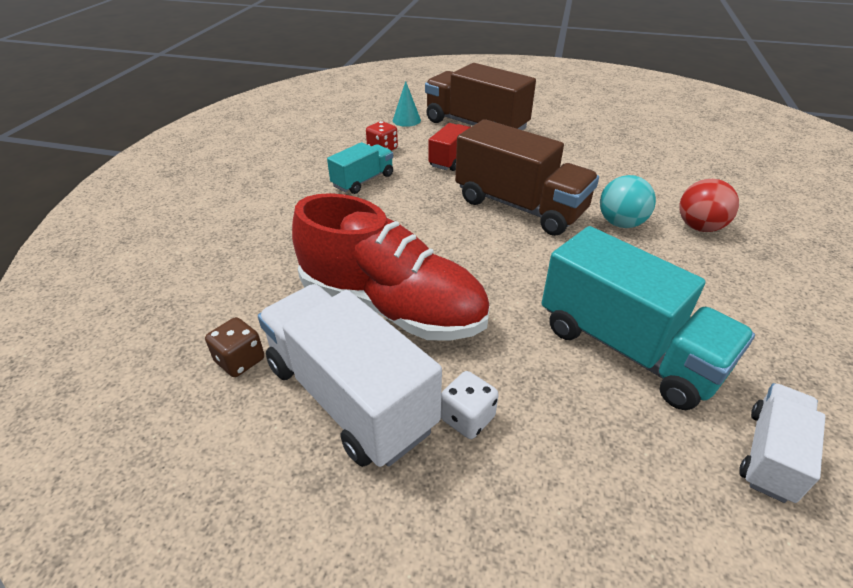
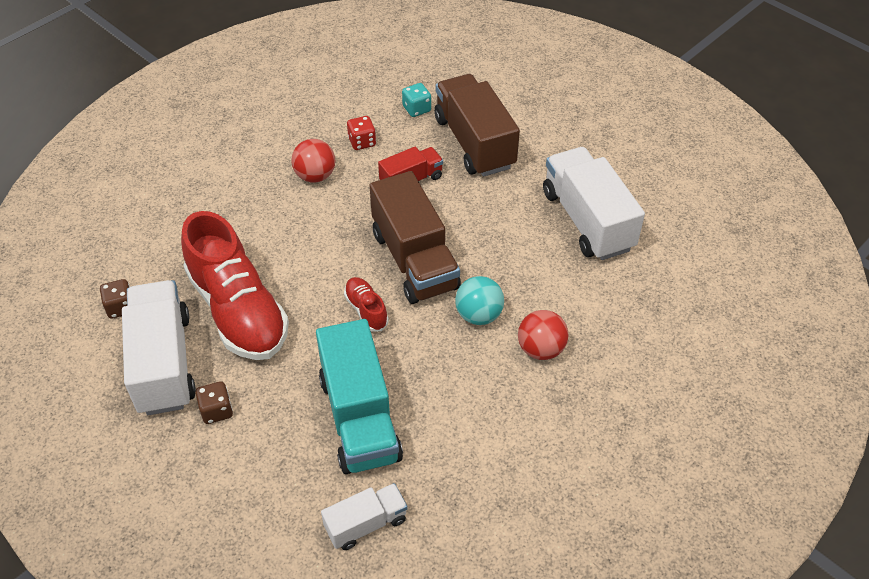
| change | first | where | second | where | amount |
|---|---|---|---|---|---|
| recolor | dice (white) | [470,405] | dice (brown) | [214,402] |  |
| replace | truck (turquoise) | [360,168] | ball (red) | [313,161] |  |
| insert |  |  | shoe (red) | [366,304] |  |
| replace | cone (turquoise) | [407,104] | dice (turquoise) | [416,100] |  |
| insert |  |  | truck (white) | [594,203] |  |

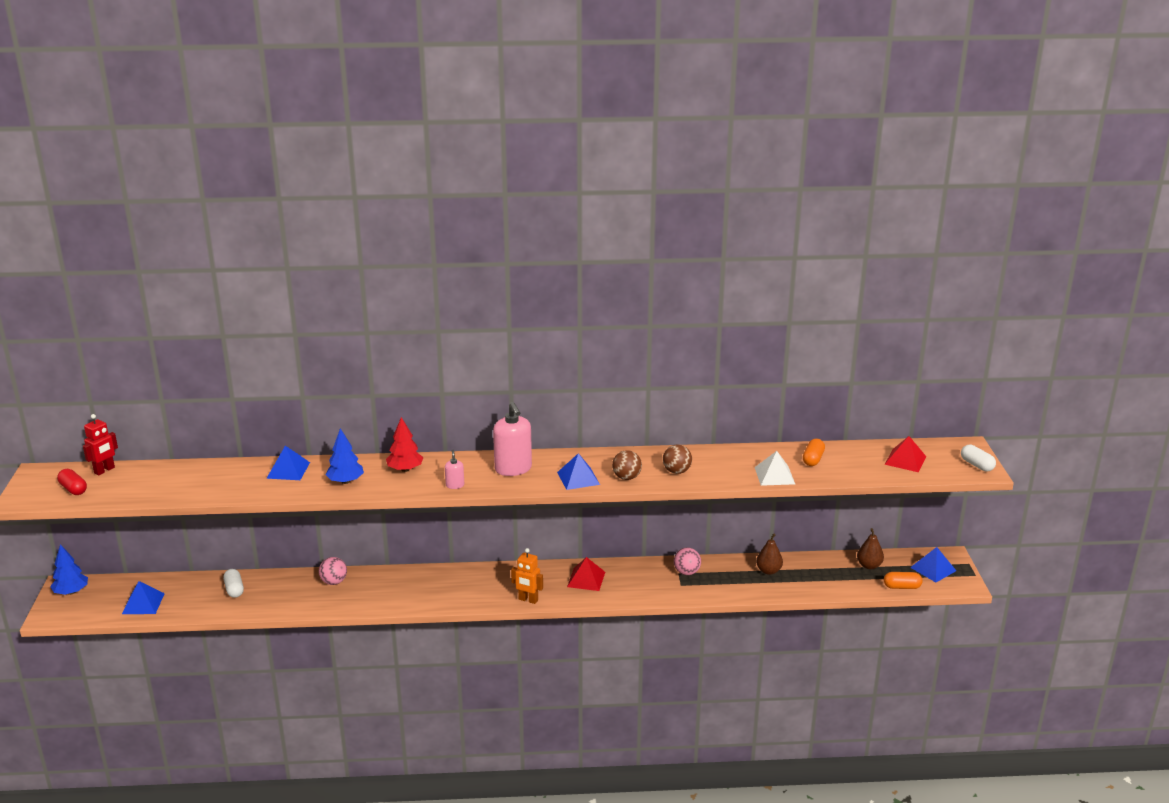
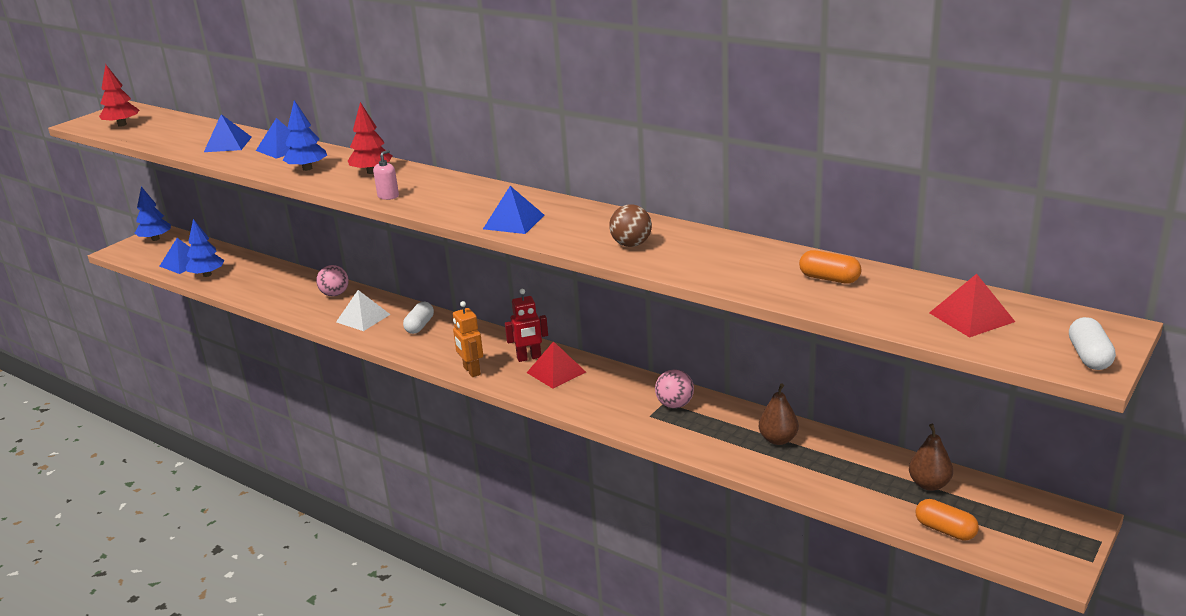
| change | first | where | second | where | amount |
|---|---|---|---|---|---|
| replace | capsule (red) | [72,482] | tree (red) | [119,95] |  |
| insert |  |  | tree (blue) | [205,248] |  |
| move | pyramid (blue) | [933,564] |  | [228,133] |  |
| move | pyramid (white) | [775,468] |  | [363,310] |  |
| move | capsule (white) | [233,583] |  | [418,318] |  |
| move | robot (red) | [100,445] |  | [526,325] |  |
| rotate | capsule (orange) | [814,452] |  | [830,267] | 60 degrees clockwise |
| delete | soap dispenser (pink) | [512,439] |  |  |  |
| delete | ball (brown) | [627,465] |  |  |  |

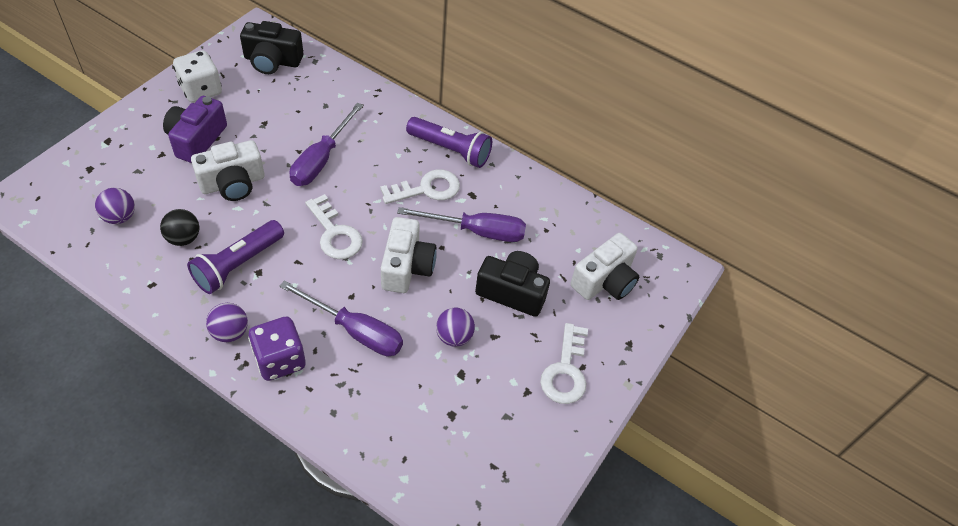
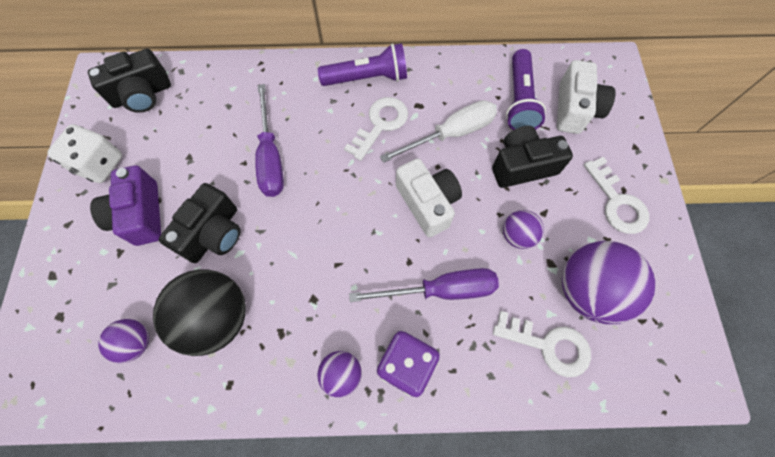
| change | first | where | second | where | amount |
|---|---|---|---|---|---|
| resize | ball (black) | [179,227] |  | [199,313] | x1.93 |
| recolor | camera (white) | [228,170] | camera (black) | [200,223] |  |
| recolor | screwdriver (purple) | [461,224] | screwdriver (white) | [438,131] |  |
| move | key (white) | [334,226] |  | [542,344] |  |
| move | flashlight (purple) | [235,257] |  | [526,89] |  |
| insert |  |  | ball (purple) | [608,282] |  |

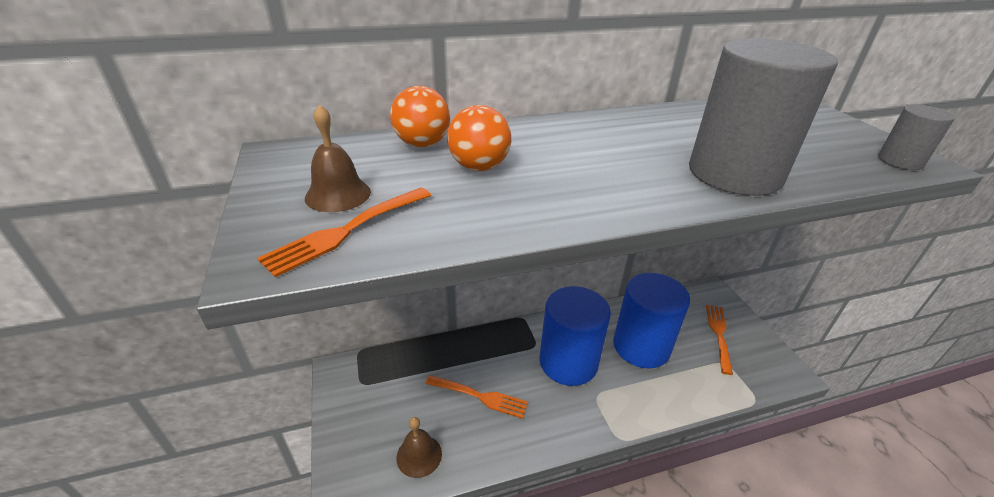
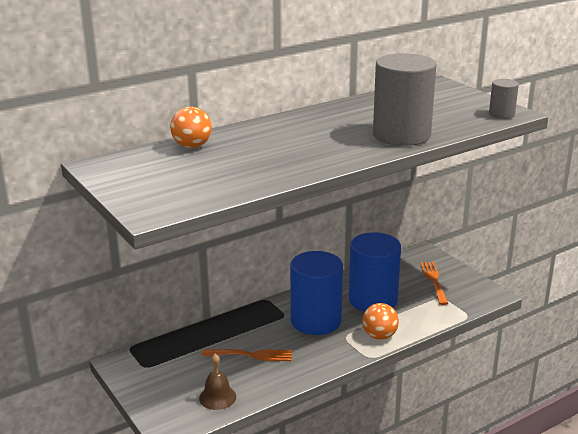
| change | first | where | second | where | amount |
|---|---|---|---|---|---|
| move | ball (orange) | [479,138] |  | [380,321] |  |
| delete | fork (orange) | [344,232] |  |  |  |
| delete | bell (brown) | [338,158] |  |  |  |

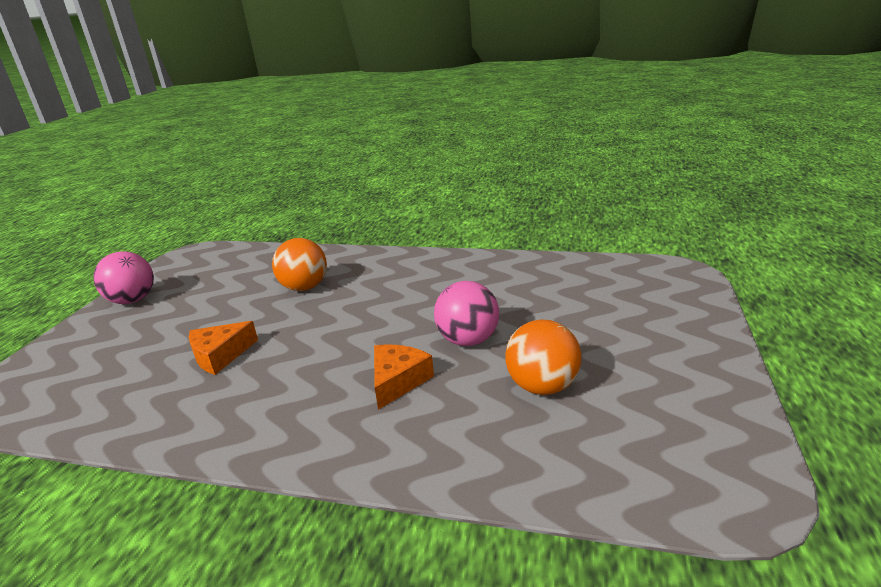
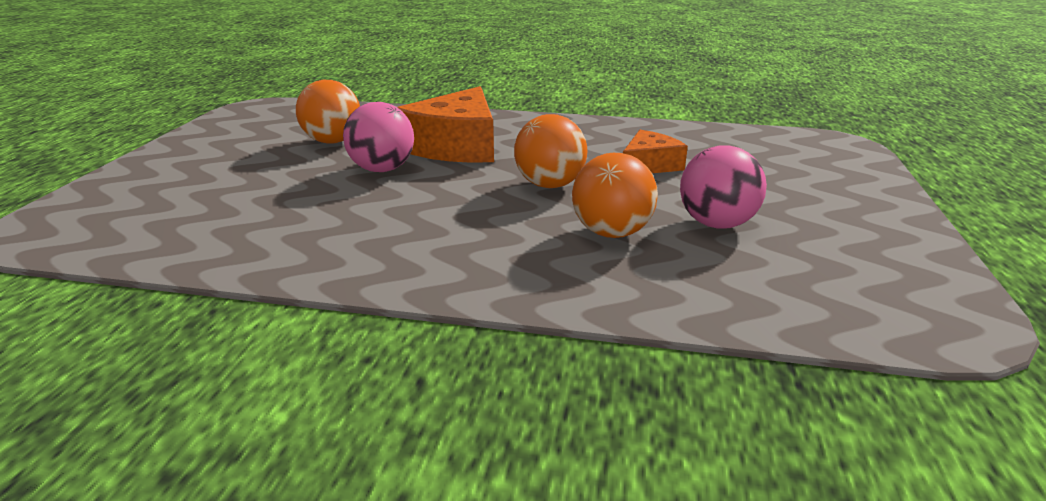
| change | first | where | second | where | amount |
|---|---|---|---|---|---|
| resize | cheese (orange) | [404,377] |  | [445,124] | x1.77 |
| insert |  |  | ball (orange) | [550,151] |  |
| move | ball (pink) | [123,277] |  | [723,187] |  |

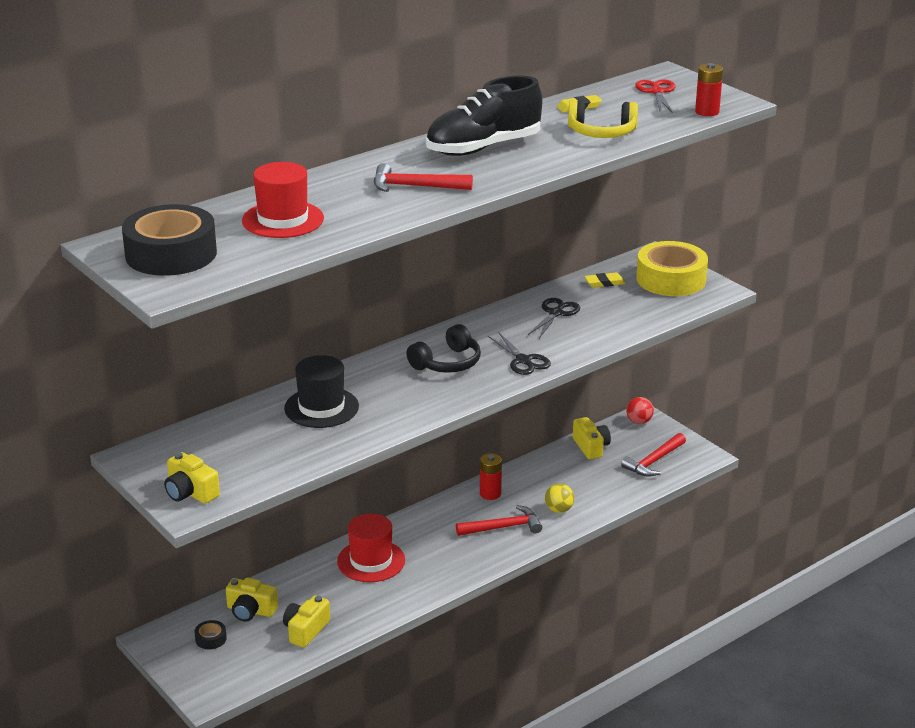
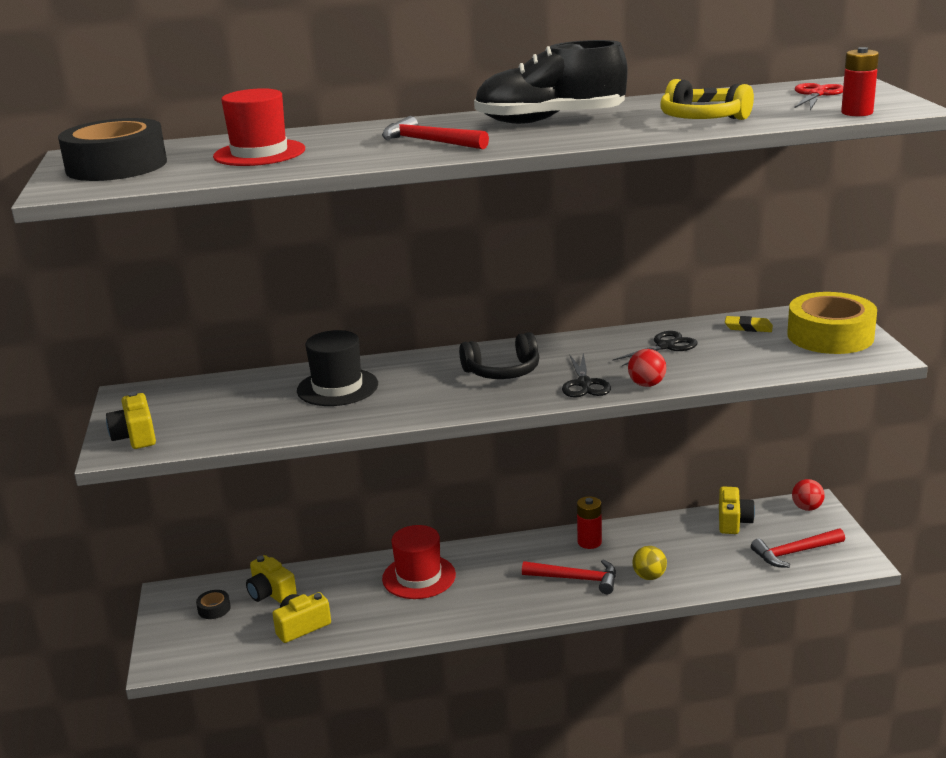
| change | first | where | second | where | amount |
|---|---|---|---|---|---|
| insert |  |  | ball (red) | [647,368] |  |

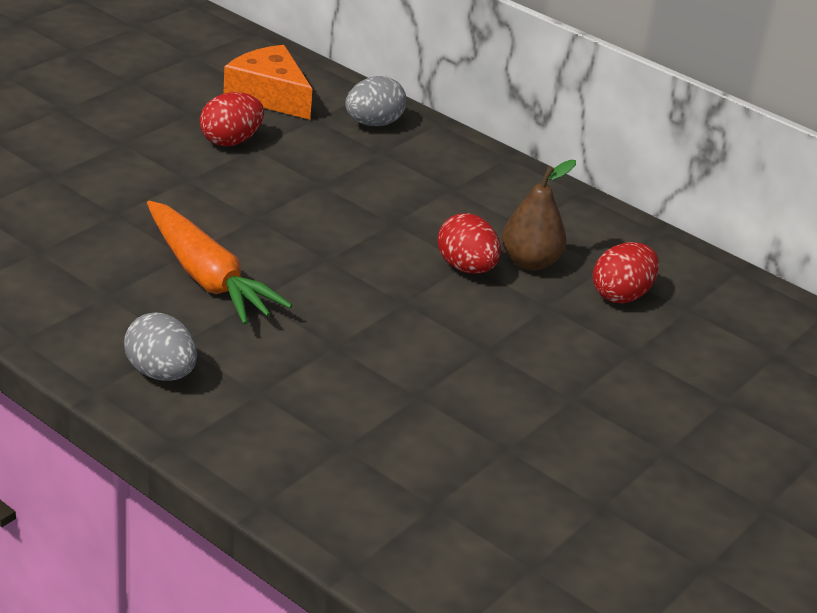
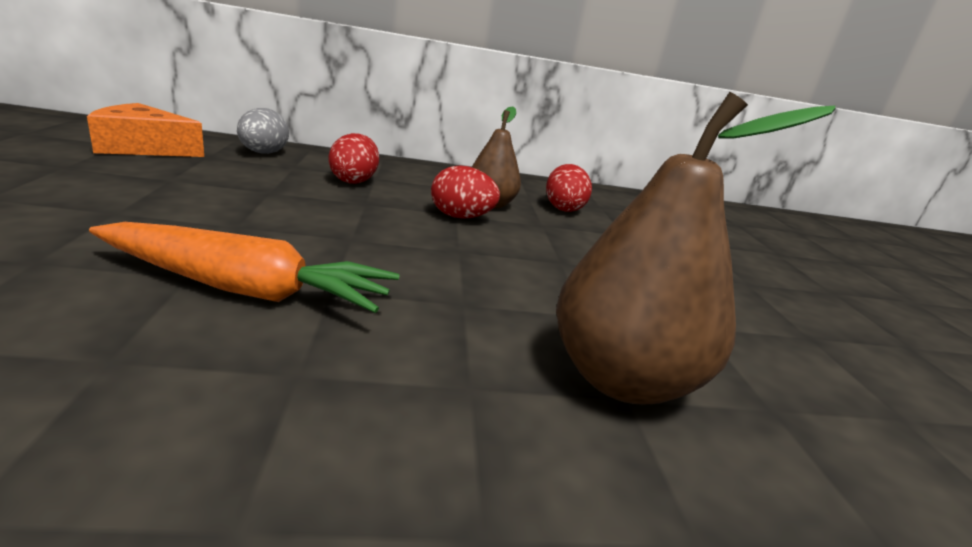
| change | first | where | second | where | amount |
|---|---|---|---|---|---|
| move | egg (red) | [232,119] |  | [353,158] |  |
| insert |  |  | pear (brown) | [695,248] |  |
| delete | egg (grey) | [160,347] |  |  |  |

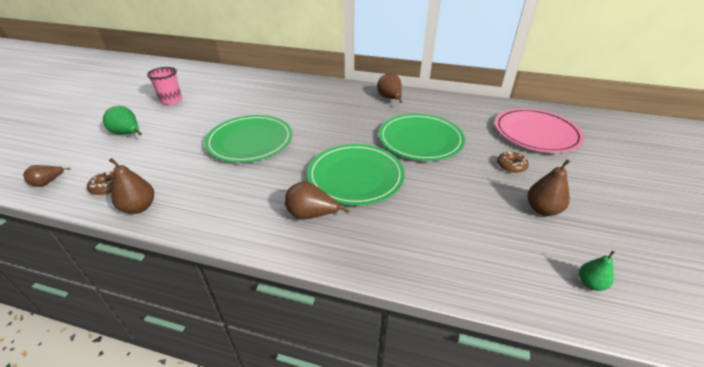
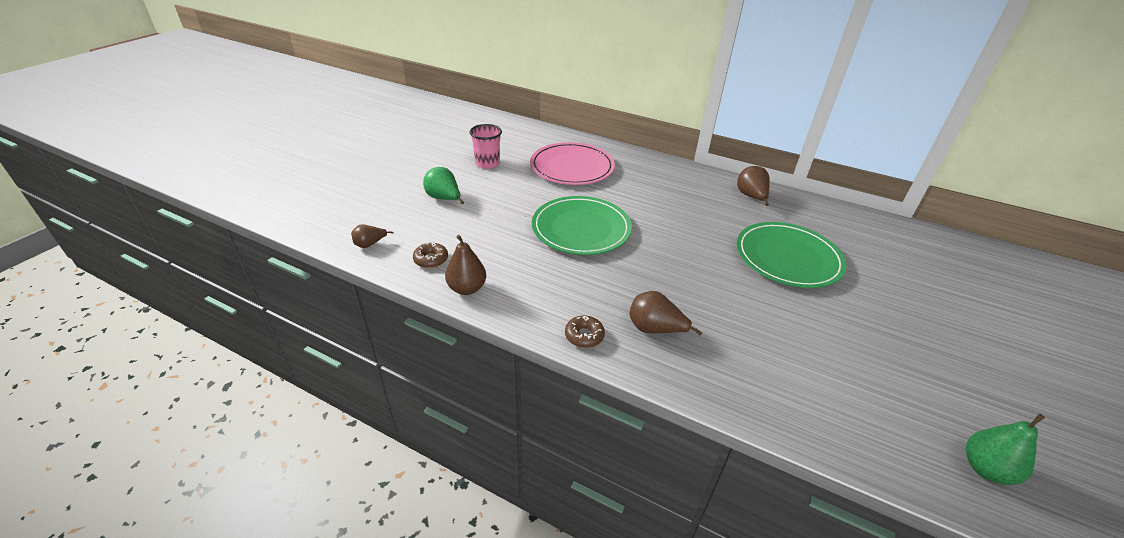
| change | first | where | second | where | amount |
|---|---|---|---|---|---|
| move | plate (pink) | [539,130] |  | [572,163] |  |
| move | donut (brown) | [513,162] |  | [585,332] |  |
| resize | pear (green) | [597,271] |  | [1005,449] | x1.55 |
| delete | plate (green) | [356,174] |  |  |  |
| delete | pear (brown) | [548,187] |  |  |  |

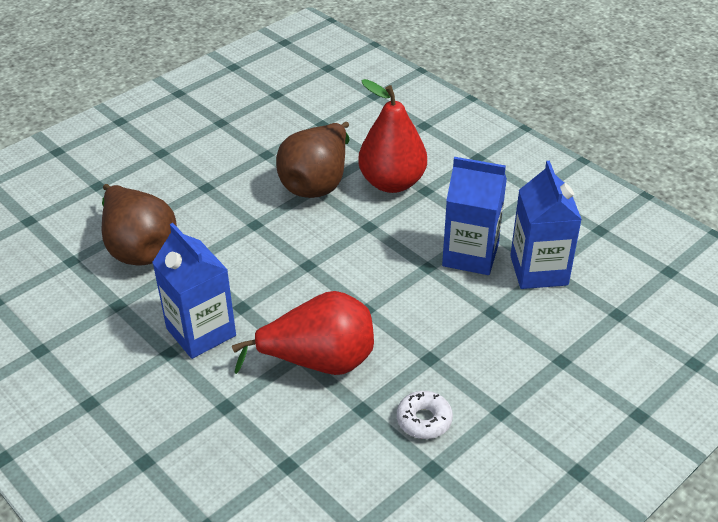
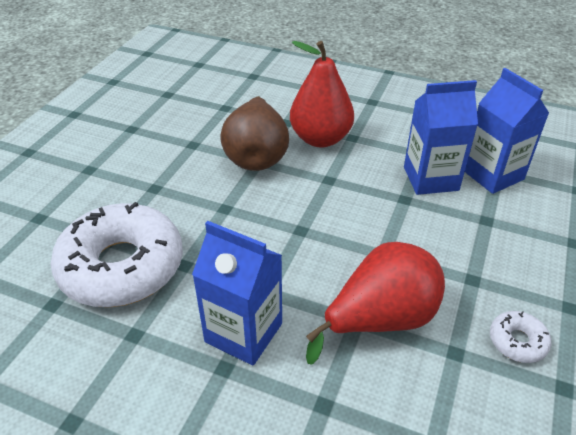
| change | first | where | second | where | amount |
|---|---|---|---|---|---|
| replace | pear (brown) | [139,225] | donut (white) | [117,254] |  |

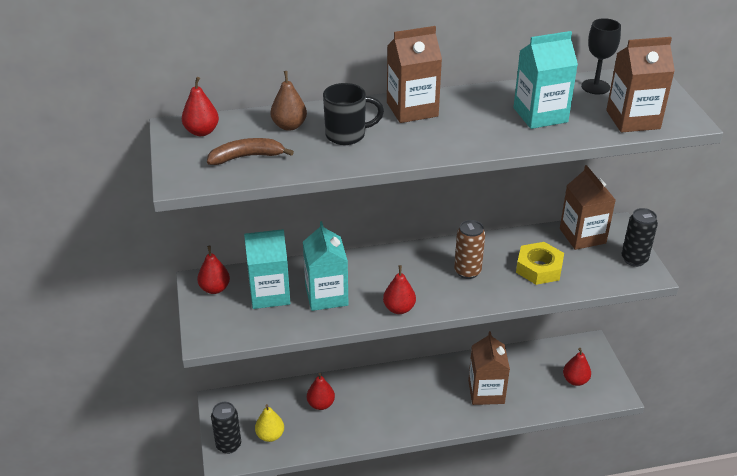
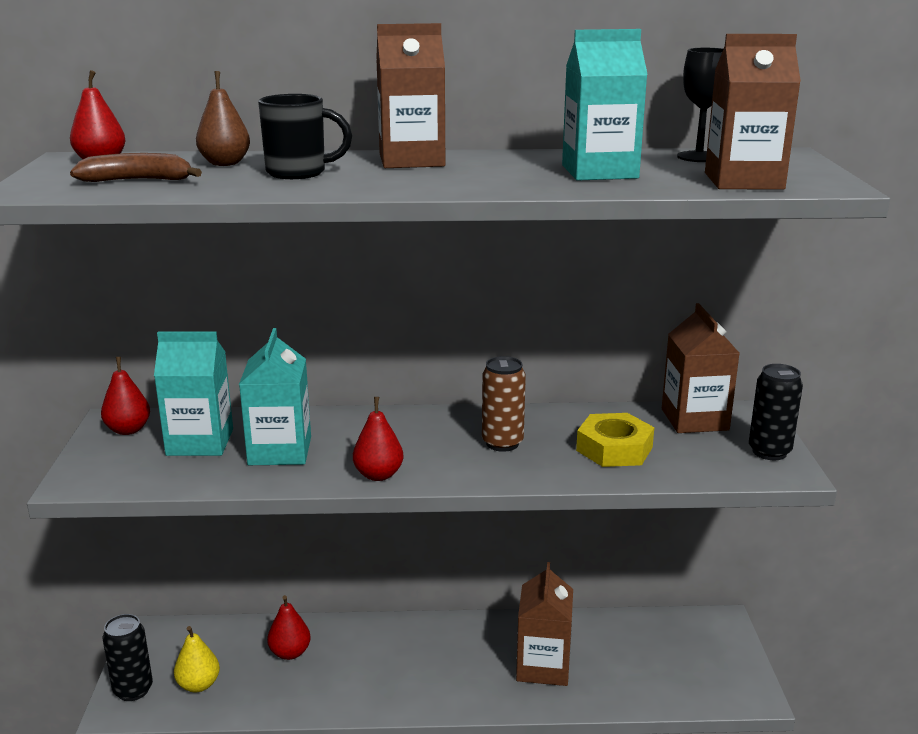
| change | first | where | second | where | amount |
|---|---|---|---|---|---|
| delete | pear (red) | [577,367] |  |  |  |

